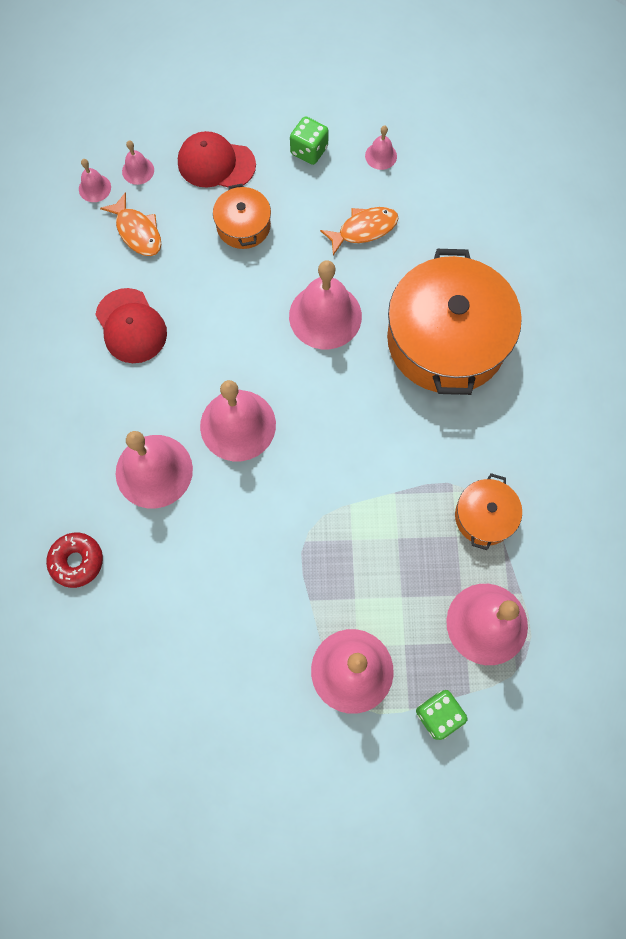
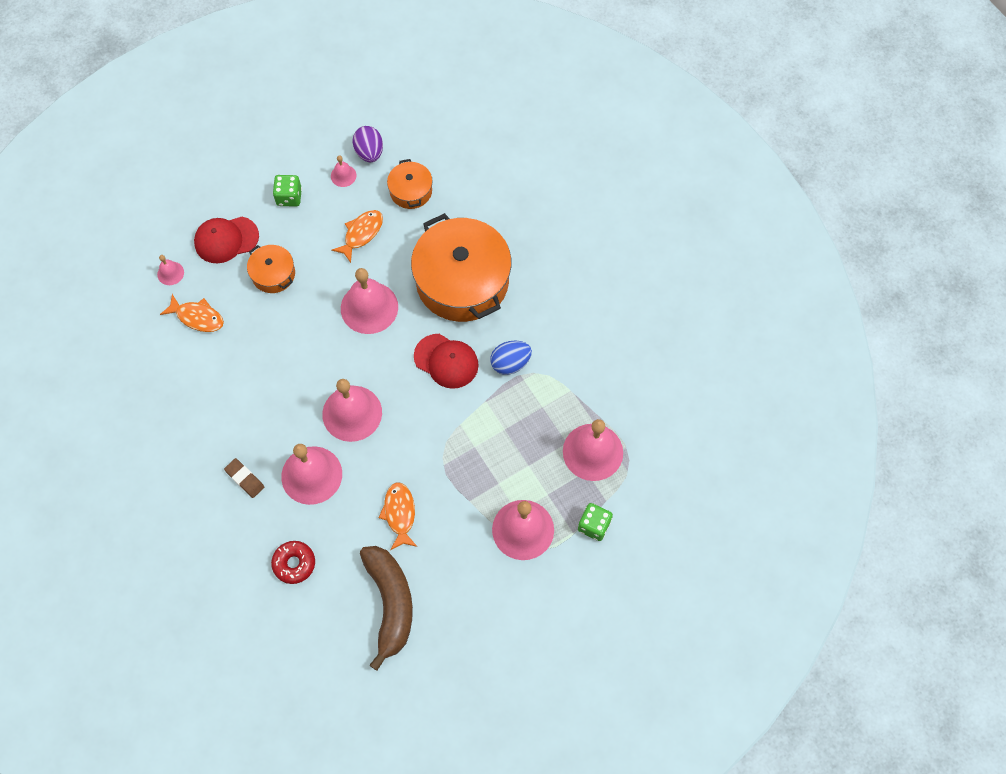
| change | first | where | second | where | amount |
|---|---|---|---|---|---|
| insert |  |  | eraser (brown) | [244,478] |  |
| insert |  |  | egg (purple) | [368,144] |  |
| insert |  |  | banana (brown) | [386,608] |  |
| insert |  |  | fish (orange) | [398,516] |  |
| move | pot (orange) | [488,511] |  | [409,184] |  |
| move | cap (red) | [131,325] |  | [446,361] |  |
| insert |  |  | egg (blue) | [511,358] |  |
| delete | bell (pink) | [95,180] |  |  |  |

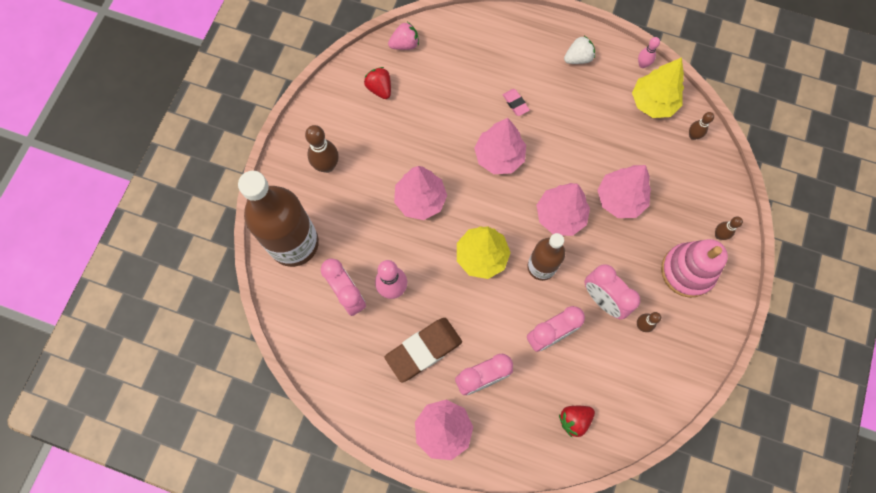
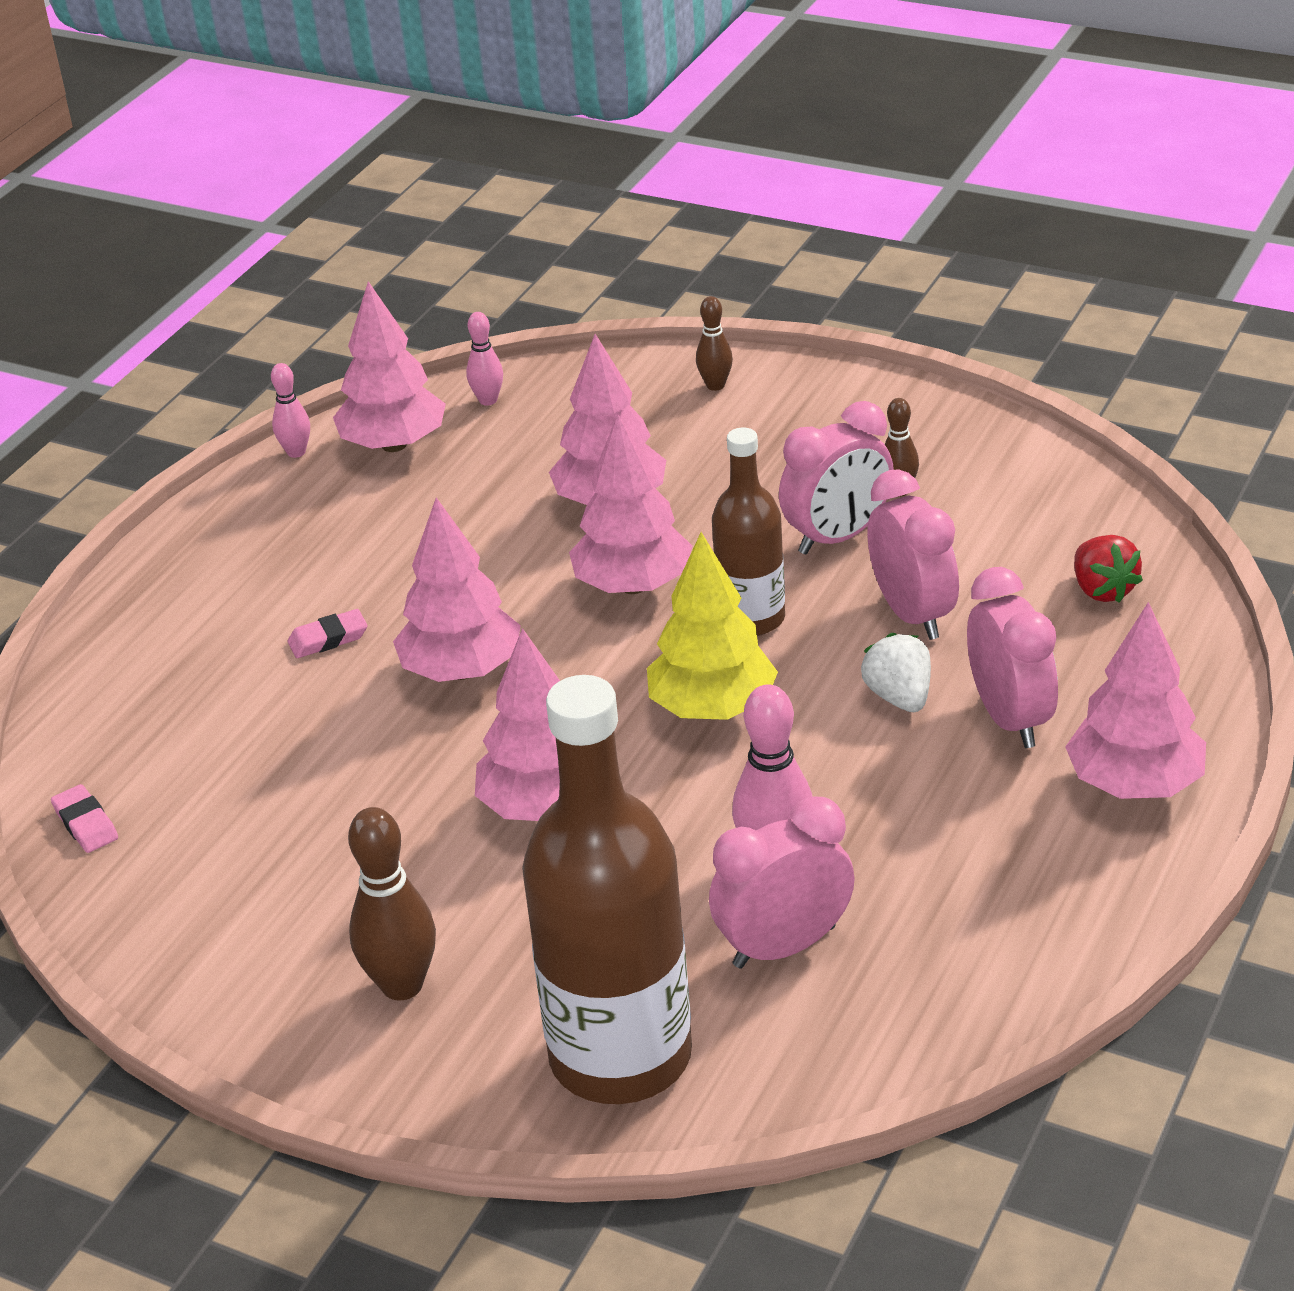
| change | first | where | second | where | amount |
|---|---|---|---|---|---|
| replace | strawberry (pink) | [403,36] | eraser (pink) | [84,818] |  |
| recolor | tree (yellow) | [658,87] | tree (pink) | [389,366] |  |
| recolor | bowling pin (brown) | [701,126] | bowling pin (pink) | [484,359] |  |
| move | strawberry (white) | [579,50] |  | [896,672] |  |
| delete | strawberry (red) | [377,83] |  |  |  |
| delete | eraser (brown) | [423,350] |  |  |  |
| delete | stacking toy (pink) | [694,268] |  |  |  |

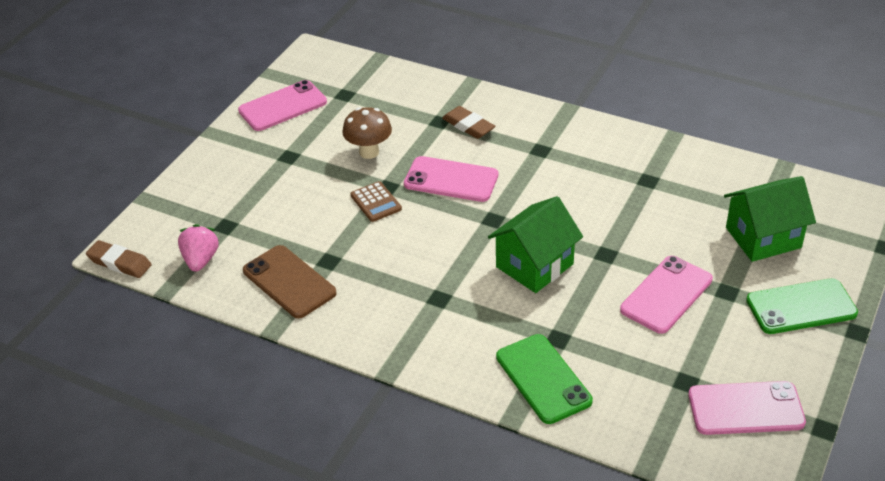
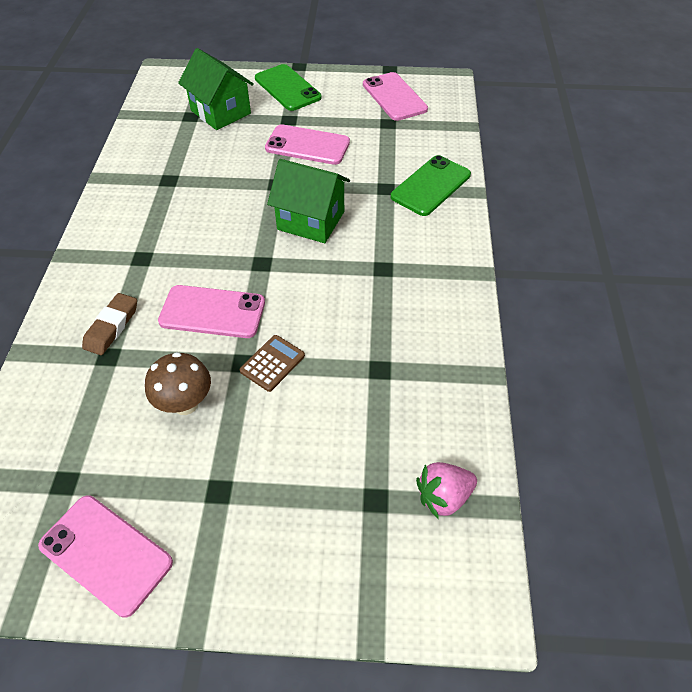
| change | first | where | second | where | amount |
|---|---|---|---|---|---|
| rotate | phone (pink) | [451,179] |  | [211,311] | 75 degrees counterclockwise |
| delete | eraser (brown) | [119,259] |  |  |  |
| delete | phone (brown) | [290,281] |  |  |  |

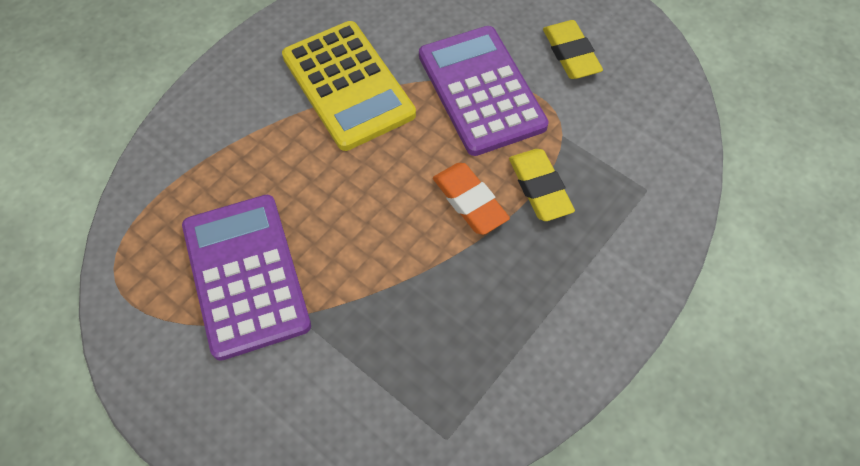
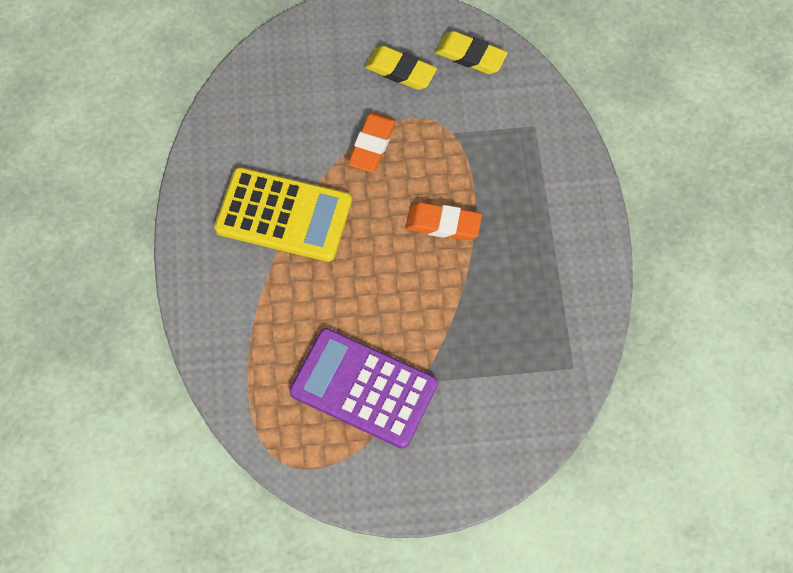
| change | first | where | second | where | amount |
|---|---|---|---|---|---|
| replace | calculator (purple) | [484,91] | eraser (orange) | [372,142] |  |
| move | eraser (yellow) | [542,185] |  | [471,52] |  |

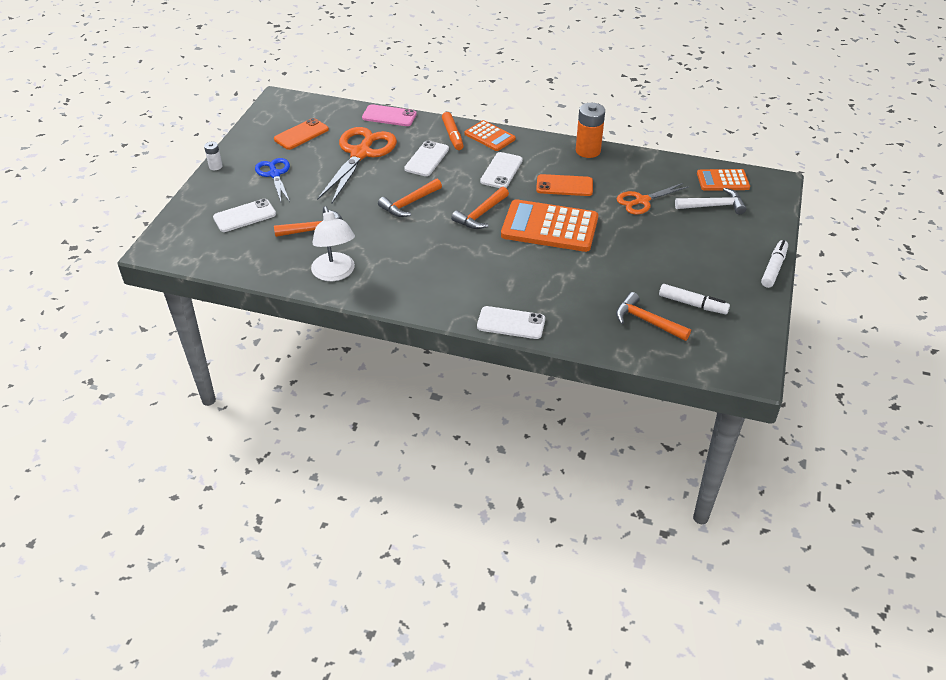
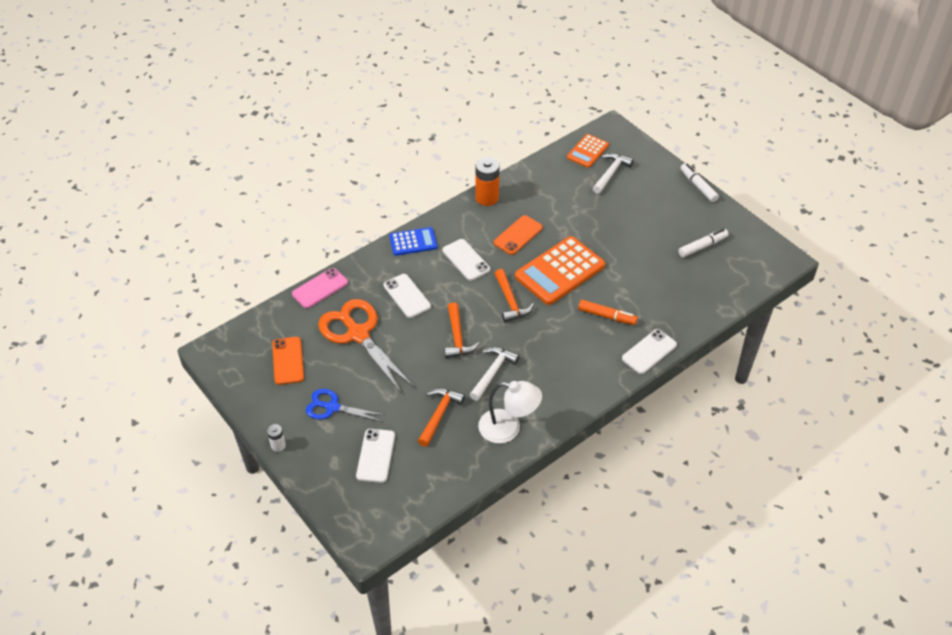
| change | first | where | second | where | amount |
|---|---|---|---|---|---|
| recolor | calculator (orange) | [490,135] | calculator (blue) | [413,241] |  |
| insert |  |  | hammer (white) | [495,374] |  |
| move | marker (orange) | [453,131] |  | [608,312] |  |
| delete | hammer (orange) | [653,316] |  |  |  |
| delete | scissors (orange) | [653,198] |  |  |  |

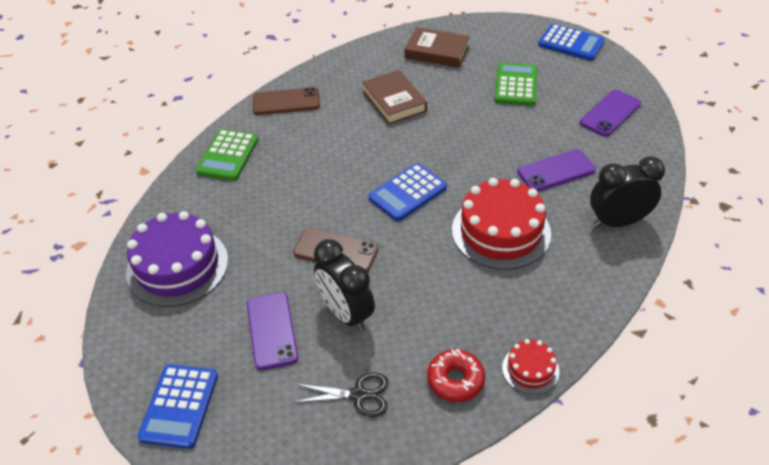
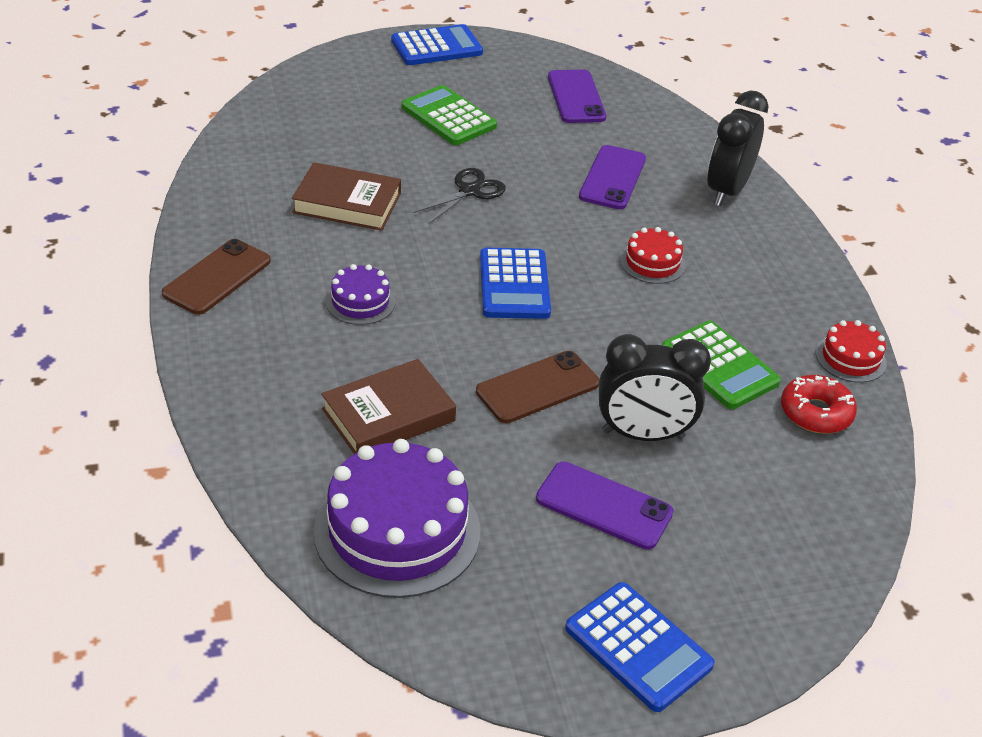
| change | first | where | second | where | amount |
|---|---|---|---|---|---|
| move | book (brown) | [437,47] |  | [388,406] |  |
| insert |  |  | cake (purple) | [360,294] |  |
| move | scissors (black) | [341,394] |  | [459,196] |  |
| resize | cake (red) | [501,224] |  | [653,255] | x0.50 |
| move | calculator (green) | [227,155] |  | [721,365] |  |

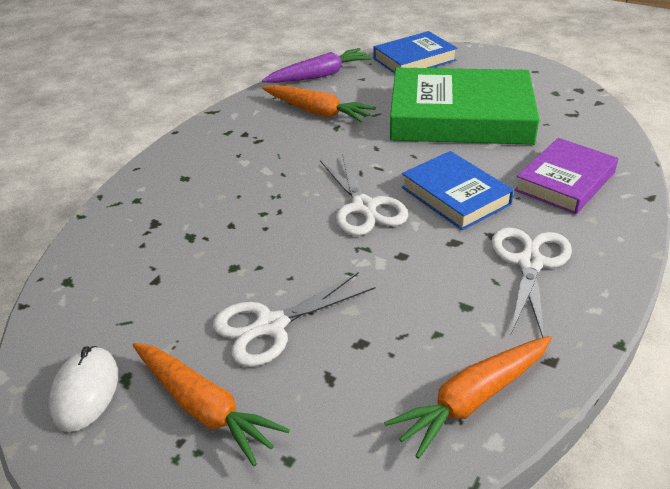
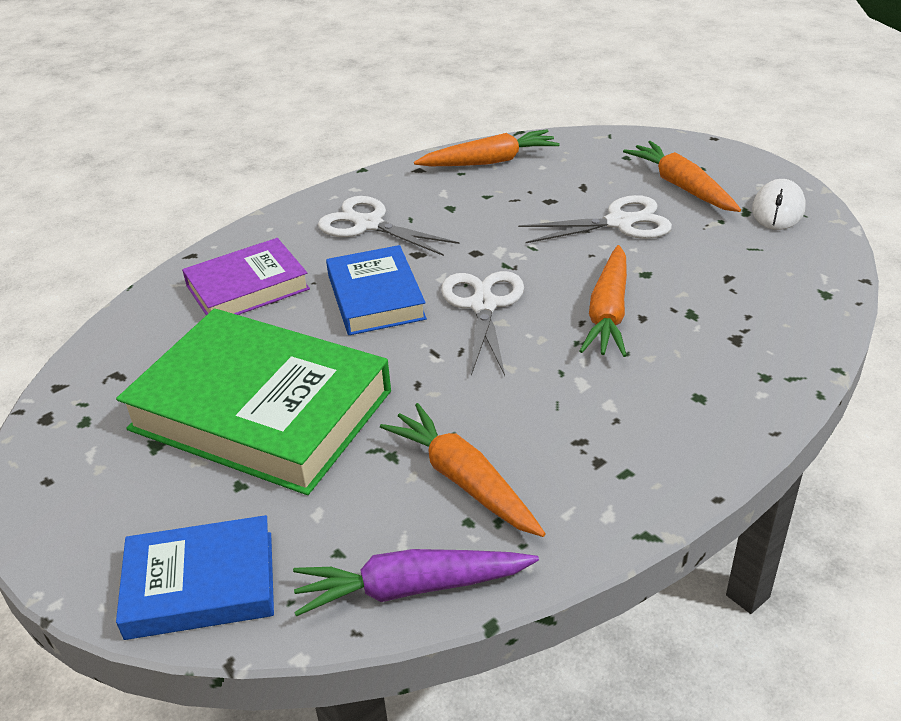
| change | first | where | second | where | amount |
|---|---|---|---|---|---|
| rotate | scissors (white) | [531,282] |  | [389,226] | 90 degrees clockwise |
| insert |  |  | carrot (orange) | [603,301] |  |

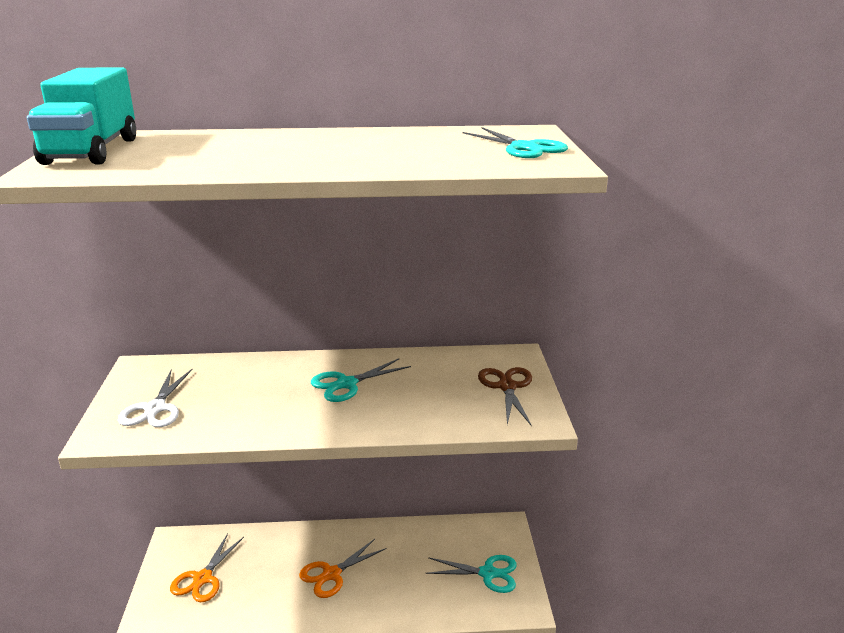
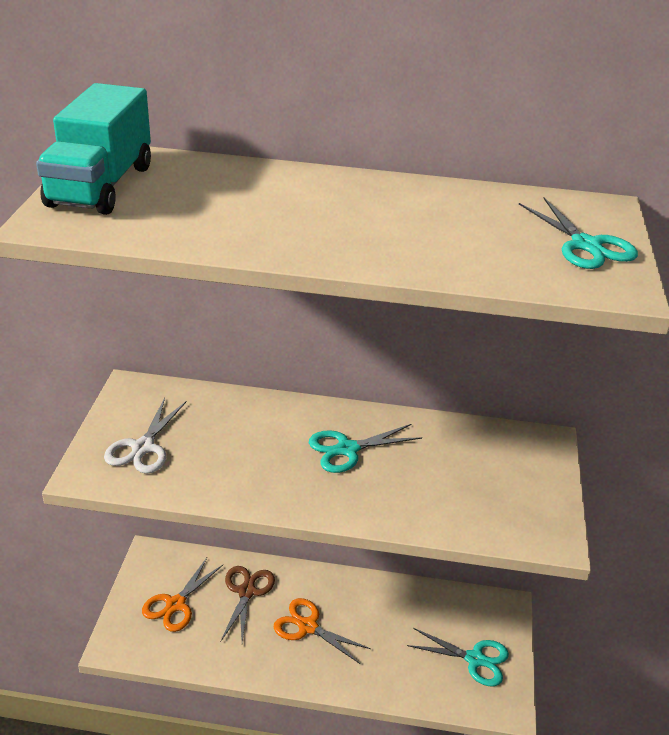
| change | first | where | second | where | amount |
|---|---|---|---|---|---|
| move | scissors (brown) | [505,396] |  | [248,604] |  |
| rotate | scissors (orange) | [343,568] |  | [322,631] | 60 degrees clockwise |

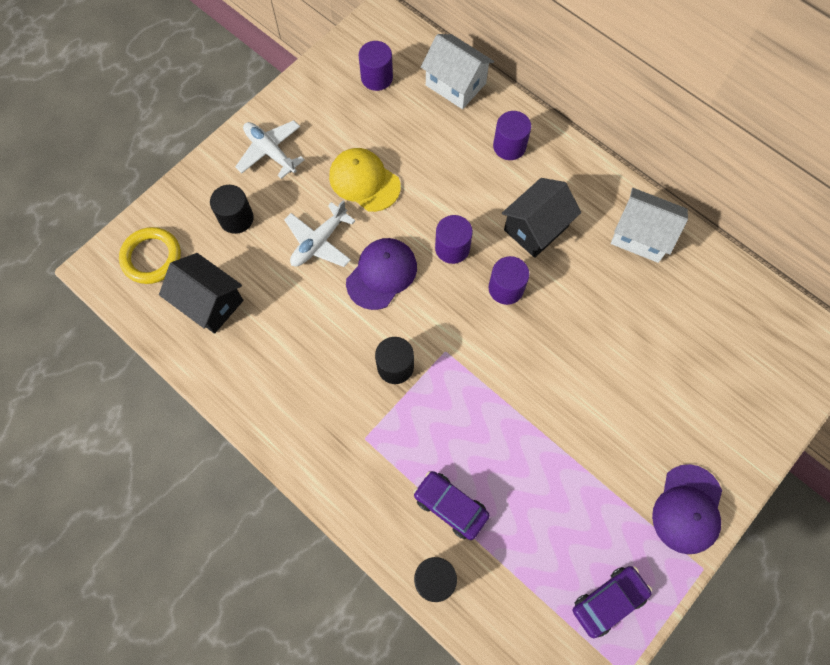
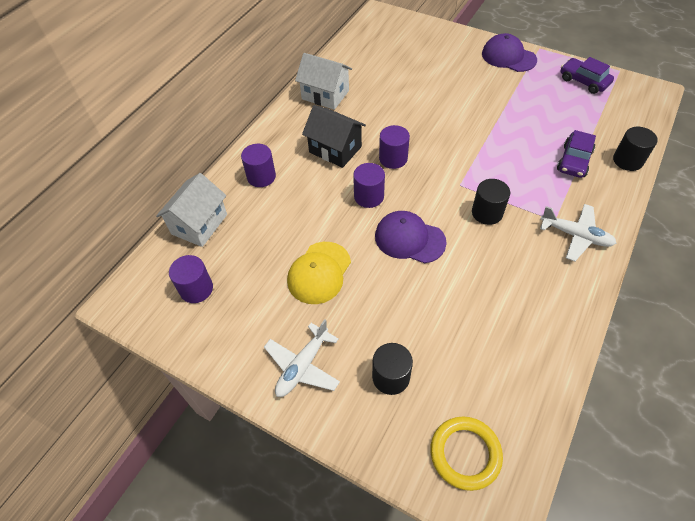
| change | first | where | second | where | amount |
|---|---|---|---|---|---|
| rotate | house (white) | [649,225] |  | [323,81] | 75 degrees counterclockwise |
| rotate | cap (purple) | [687,509] |  | [509,52] | 150 degrees counterclockwise |
| move | plane (white) | [319,233] |  | [578,232] |  |
| delete | house (black) | [201,293] |  |  |  |

